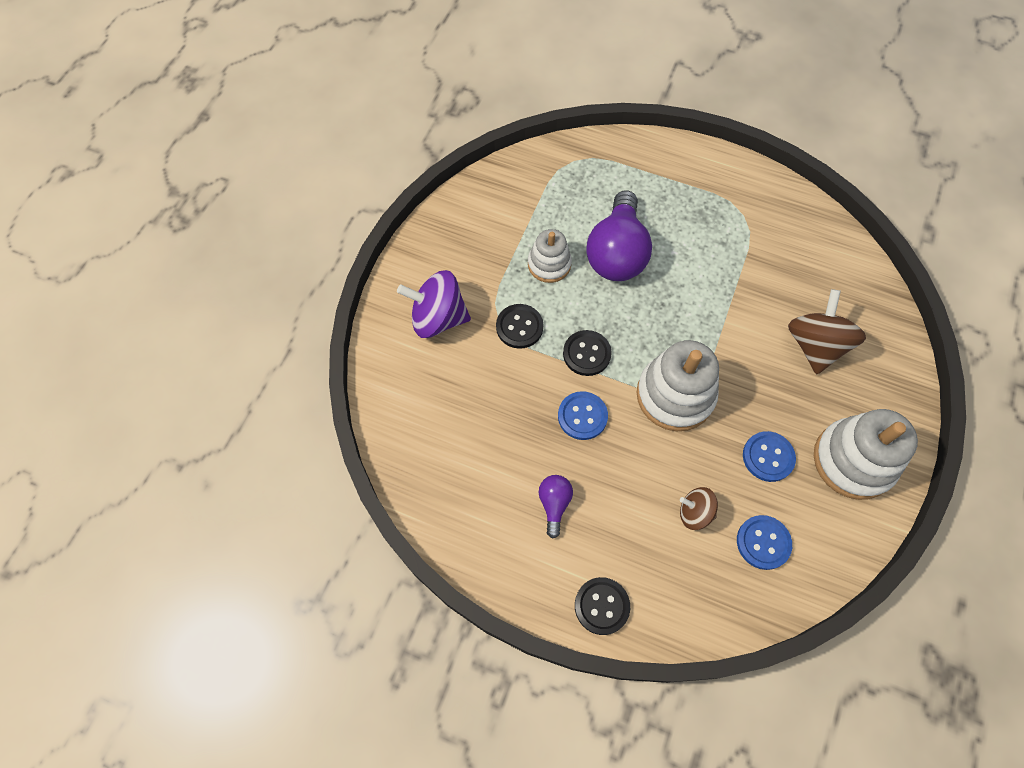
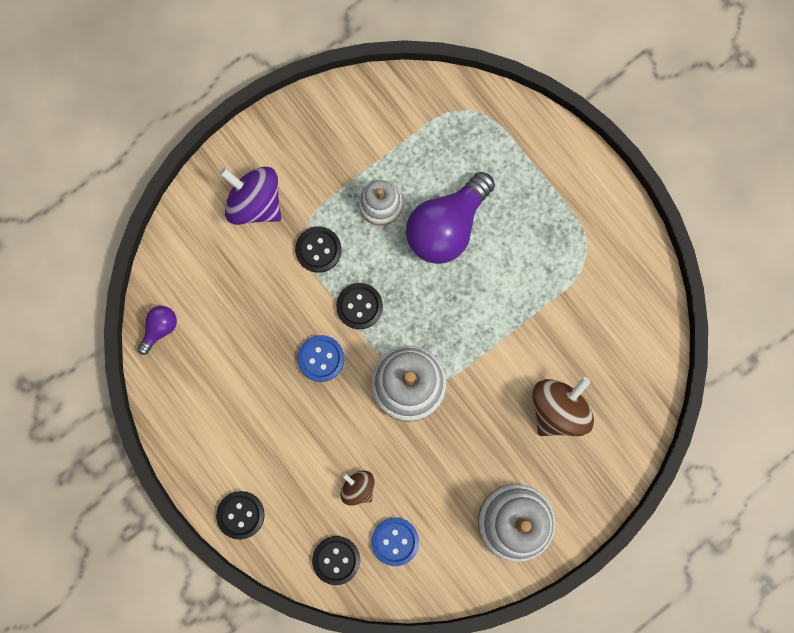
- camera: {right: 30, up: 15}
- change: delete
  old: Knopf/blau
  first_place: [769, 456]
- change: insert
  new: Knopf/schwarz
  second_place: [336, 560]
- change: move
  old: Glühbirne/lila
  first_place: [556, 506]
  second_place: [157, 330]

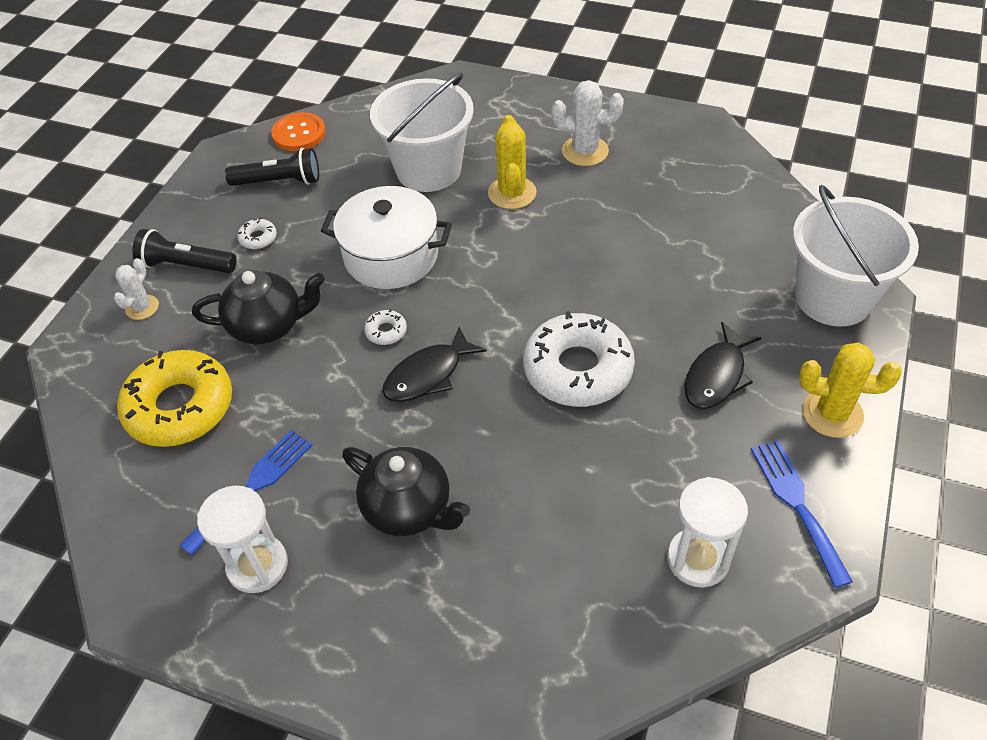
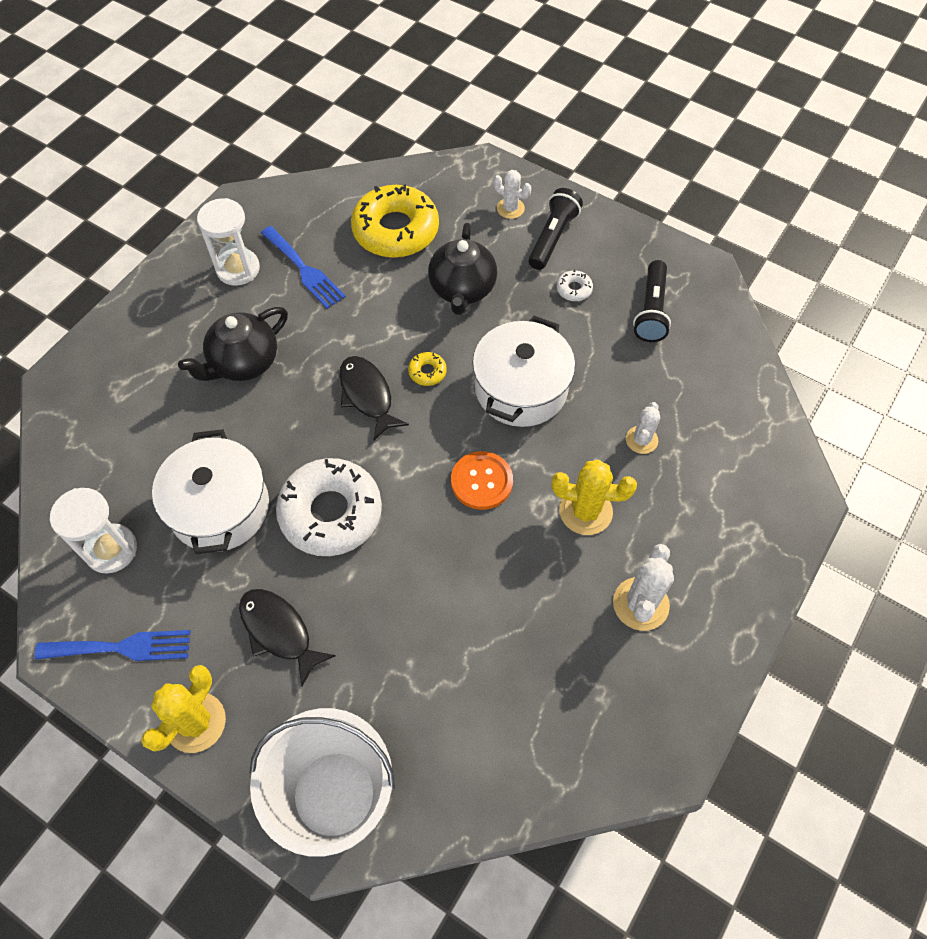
- camera: {right: 100, up: 10}
- change: insert
  new: Kochtopf/weiß
  second_place: [210, 491]
- change: move
  old: Knopf/orange
  first_place: [298, 131]
  second_place: [482, 480]
- change: replace
  old: Eimer/weiß
  new: Kaktus/weiß
  first_place: [422, 132]
  second_place: [643, 428]
- change: recolor
  old: Donut/weiß
  new: Donut/gelb
  first_place: [385, 327]
  second_place: [427, 369]

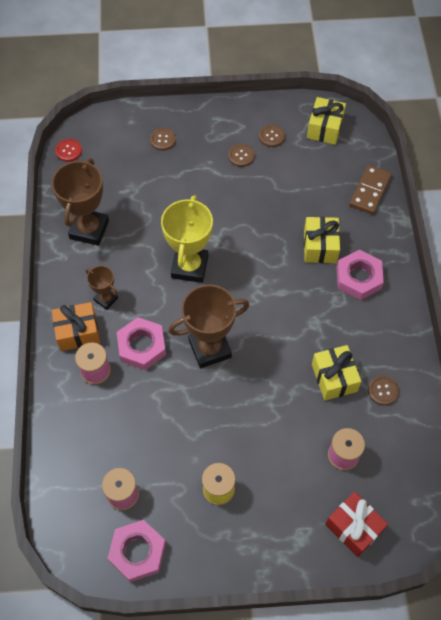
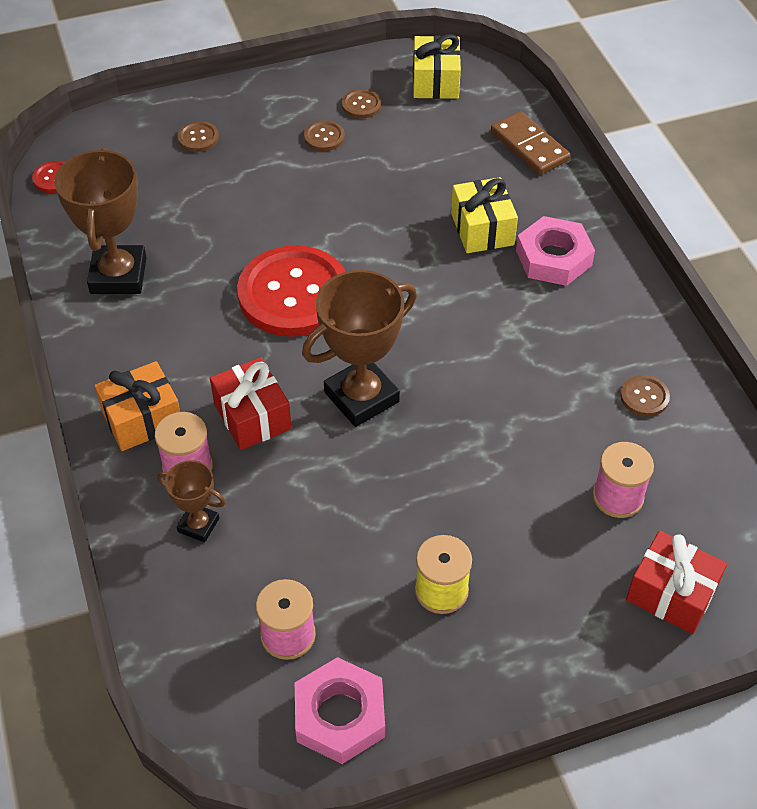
- camera: {right: -15, up: -10}
- change: delete
  old: Geschenk/gelb
  first_place: [337, 372]
- change: move
  old: Pokal/braun
  first_place: [102, 288]
  second_place: [191, 501]
- change: replace
  old: Sechskantmutter/rosa
  new: Geschenk/rot
  first_place: [141, 343]
  second_place: [251, 403]
- change: replace
  old: Pokal/gelb
  new: Knopf/rot
  first_place: [187, 239]
  second_place: [291, 291]
- change: rotate
  old: Dominostein/braun
  first_place: [370, 190]
  second_place: [531, 143]
  degrees: -45

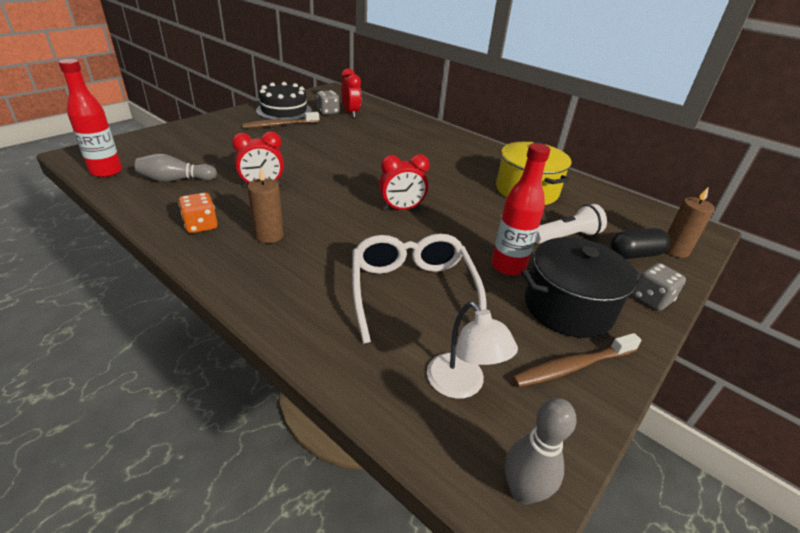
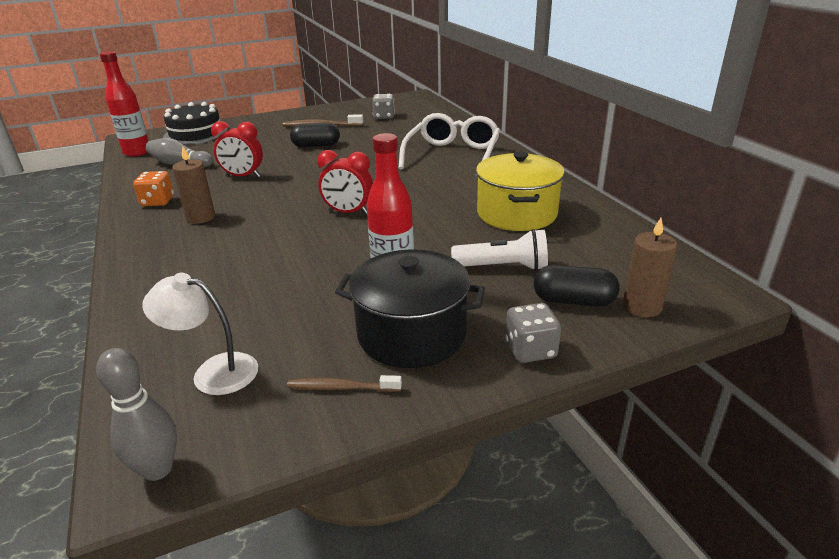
- camera: {right: 30, up: -5}
- change: delete
  old: Wecker/rot
  first_place: [351, 93]
- change: insert
  new: Kapsel/schwarz
  second_place: [315, 135]
- change: move
  old: Kuchen/schwarz
  first_place: [284, 101]
  second_place: [195, 123]
- change: move
  old: Brille/weiß
  first_place: [419, 289]
  second_place: [449, 145]
- change: rotate
  old: Lampe/weiß
  first_place: [472, 350]
  second_place: [200, 334]
  degrees: 105
- change: resize
  old: Zahnbürste/braun
  first_place: [577, 360]
  second_place: [344, 383]
  factor: 0.65

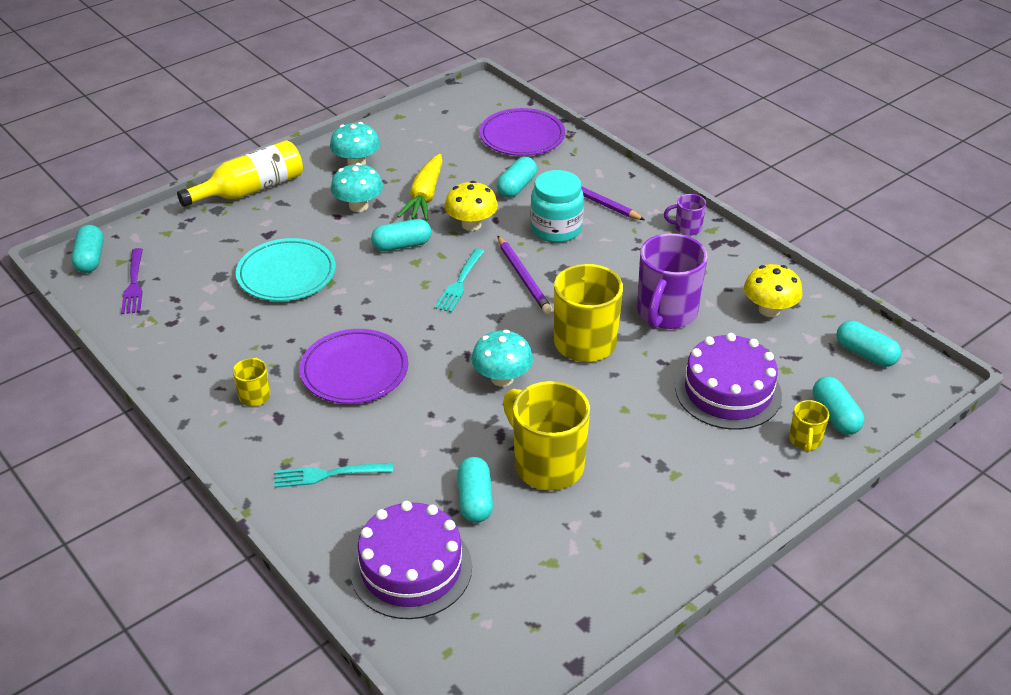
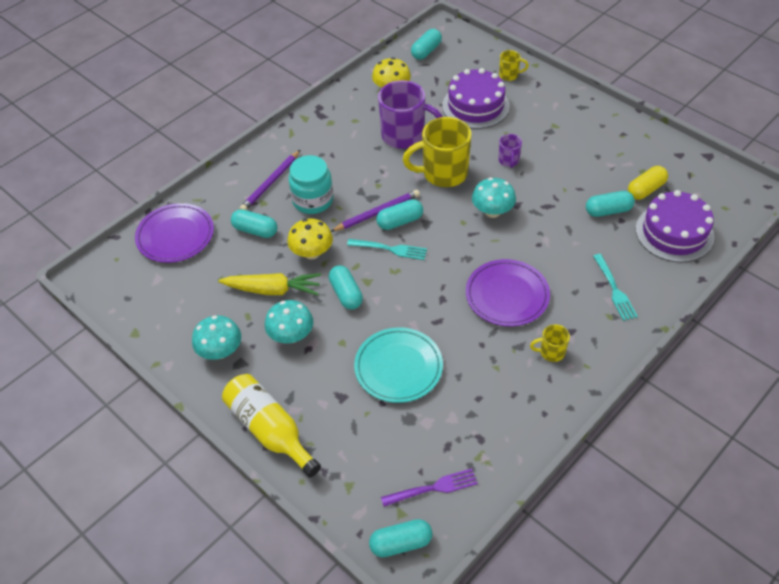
- camera: {right: -95, up: 10}
- change: delete
  old: Tasse/gelb
  first_place: [546, 435]
- change: insert
  new: Kapsel/gelb
  second_place: [648, 183]
- change: move
  old: Tasse/lila
  first_place: [685, 215]
  second_place: [510, 151]
- change: move
  old: Kapsel/türkis
  first_place: [838, 405]
  second_place: [399, 214]

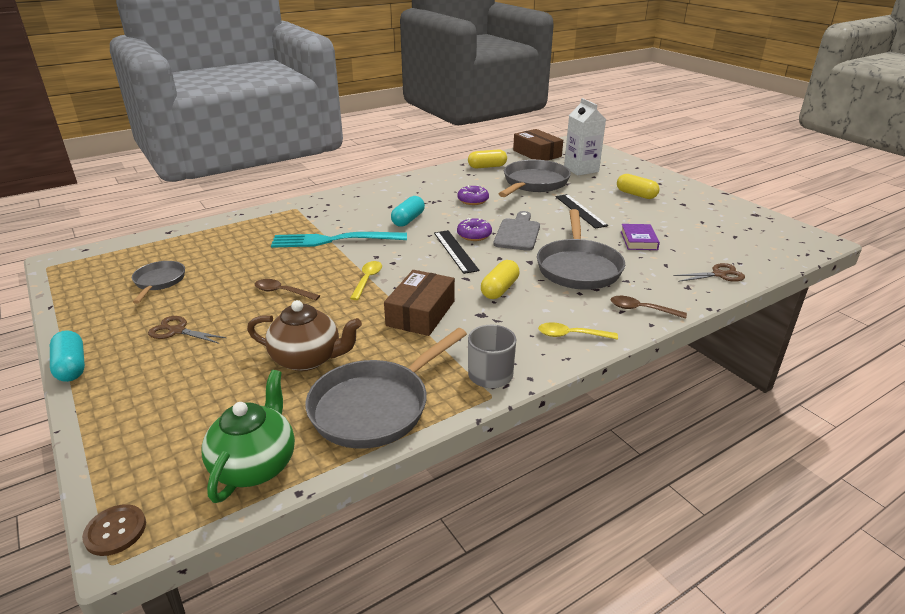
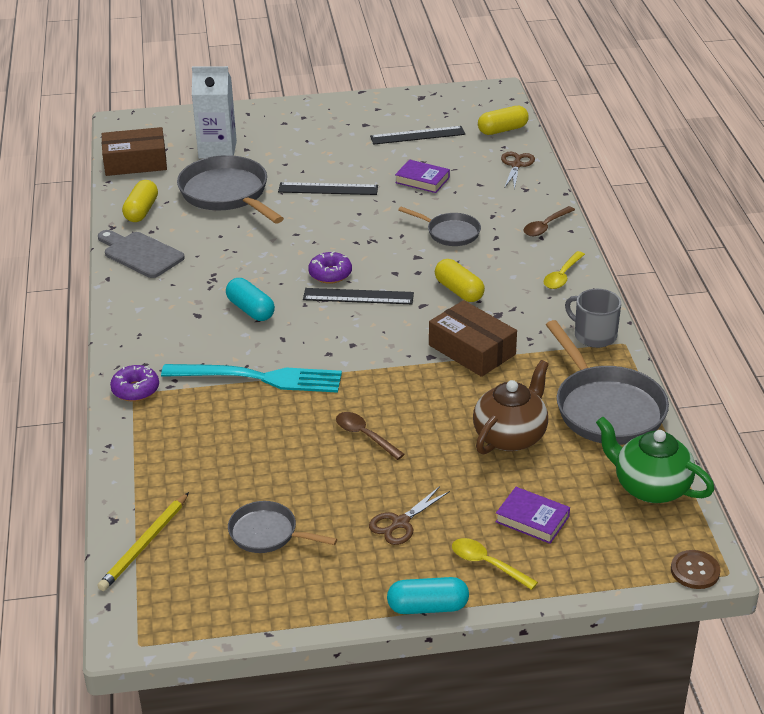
- camera: {right: -65, up: 5}
- change: insert
  new: Bleistift/gelb
  second_place: [143, 541]
- change: insert
  new: Lineal/schwarz
  second_place: [417, 135]
- change: insert
  new: Buch/lila
  second_place: [532, 515]
- change: move
  old: Löffel/gelb
  first_place: [366, 280]
  second_place: [495, 564]
- change: move
  old: Donut/lila
  first_place: [473, 195]
  second_place: [134, 383]
- change: move
  old: Schneidebrett/grau
  first_place: [516, 231]
  second_place: [141, 254]
- change: move
  old: Kapsel/gelb
  first_place: [638, 186]
  second_place: [503, 120]
- change: rotate
  old: Löffel/braun
  first_place: [287, 289]
  second_place: [370, 436]
  degrees: 90
- change: rotate
  old: Gabel/türkis
  first_place: [339, 240]
  second_place: [251, 378]
  degrees: -105
- change: resize
  old: Pfanne/grau
  first_place: [581, 249]
  second_place: [439, 226]
  factor: 0.56

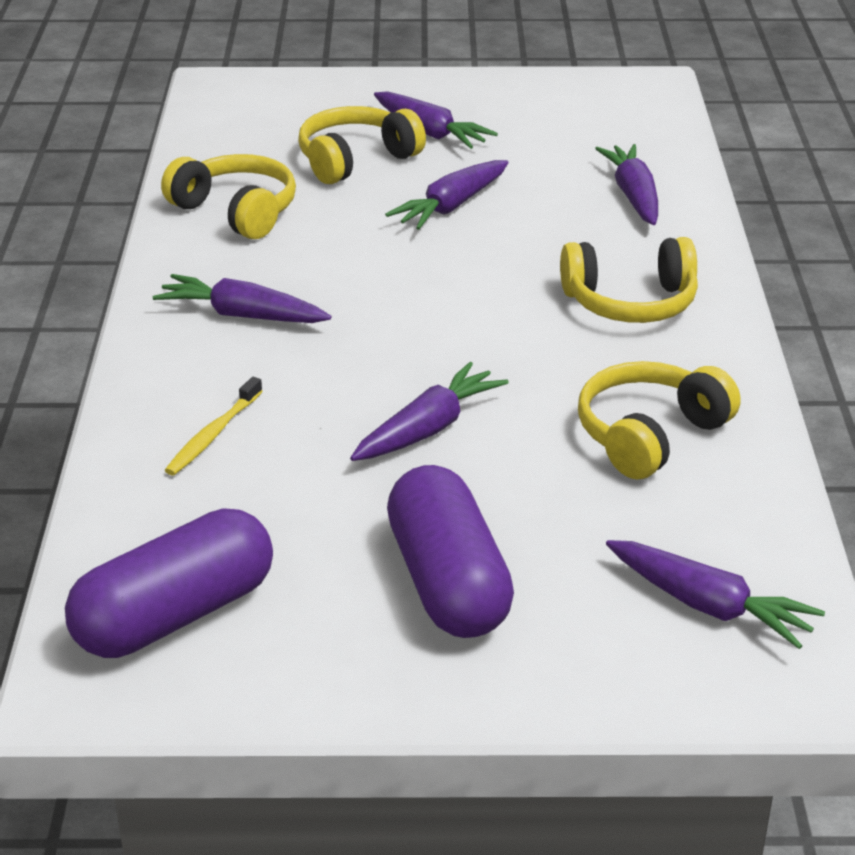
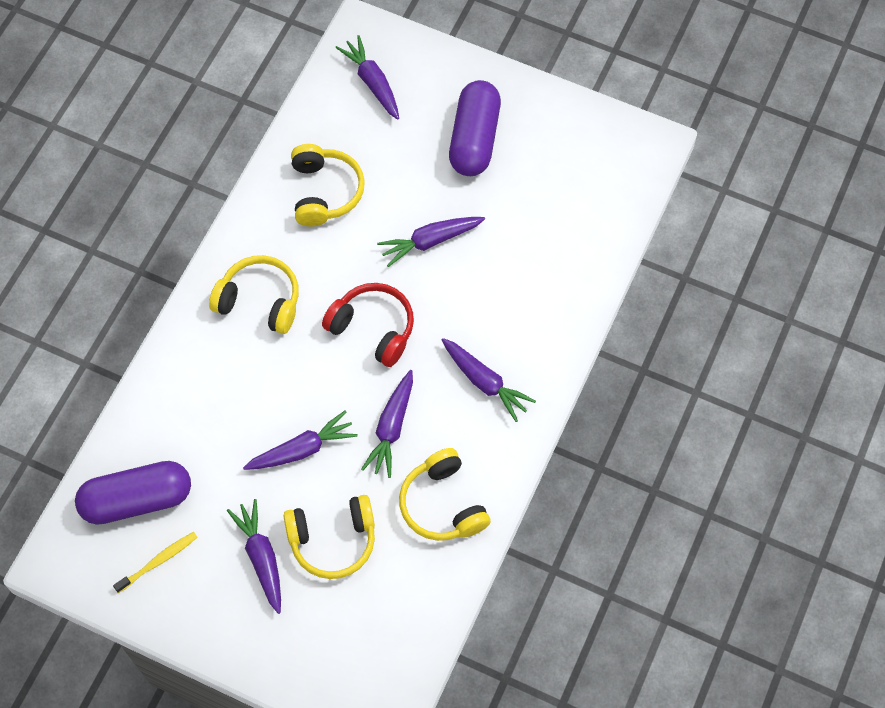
- camera: {right: -155, up: 30}
- change: insert
  new: Kopfhörer/rot
  second_place: [368, 325]
- change: move
  old: Kapsel/lila
  first_place: [169, 583]
  second_place: [133, 493]
- change: move
  old: Zahnbürste/gelb
  first_place: [214, 426]
  second_place: [155, 562]
- change: move
  old: Karotte/lila
  first_place: [626, 184]
  second_place: [387, 424]
- change: rotate
  old: Kopfhörer/gelb
  first_place: [659, 420]
  second_place: [328, 185]
  degrees: -75

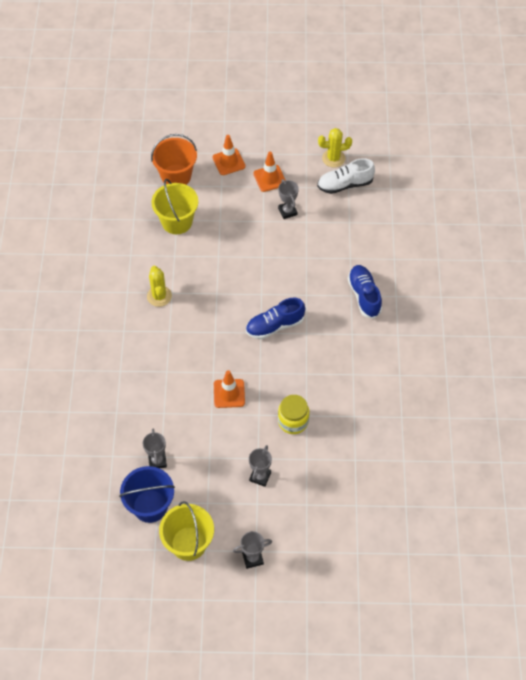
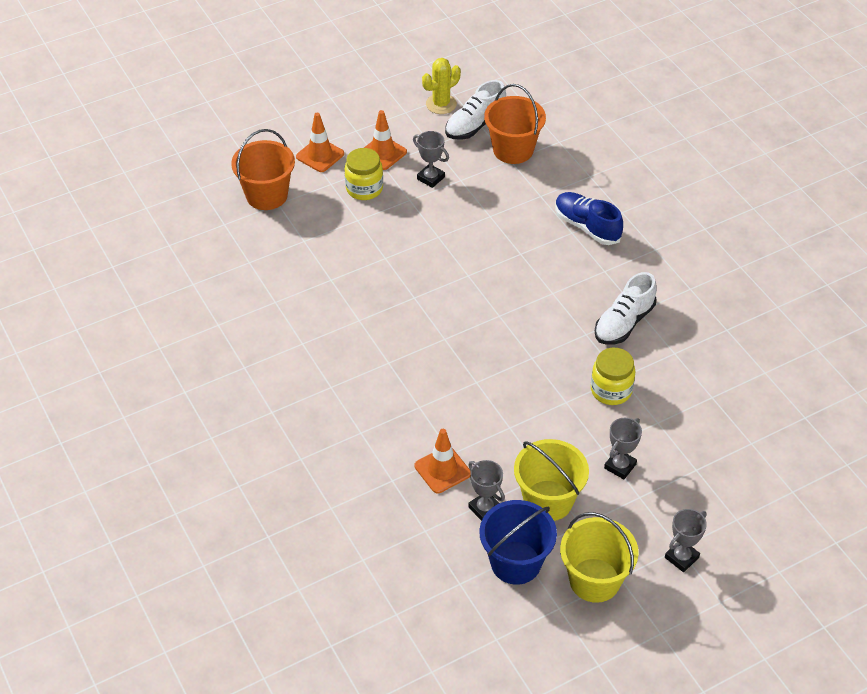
- camera: {right: -30, up: -10}
- change: delete
  old: Kaktus/gelb
  first_place: [159, 286]
- change: delete
  old: Schuh/blau
  first_place: [275, 318]
- change: insert
  new: Einmachglas/gelb
  second_place: [364, 174]
- change: insert
  new: Eimer/orange
  second_place: [515, 124]
- change: insert
  new: Schuh/weiß
  second_place: [625, 308]
- change: move
  old: Eimer/gelb
  first_place: [175, 206]
  second_place: [551, 480]
- change: move
  old: Leitkegel/orange
  first_place: [229, 389]
  second_place: [443, 461]
- change: rotate
  old: Pokal/grau
  first_place: [260, 466]
  second_place: [623, 448]
  degrees: 45

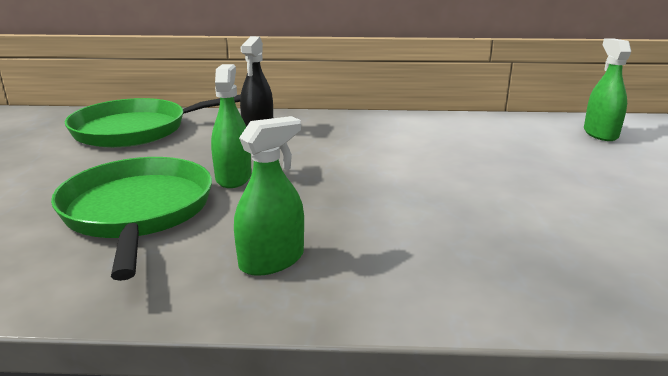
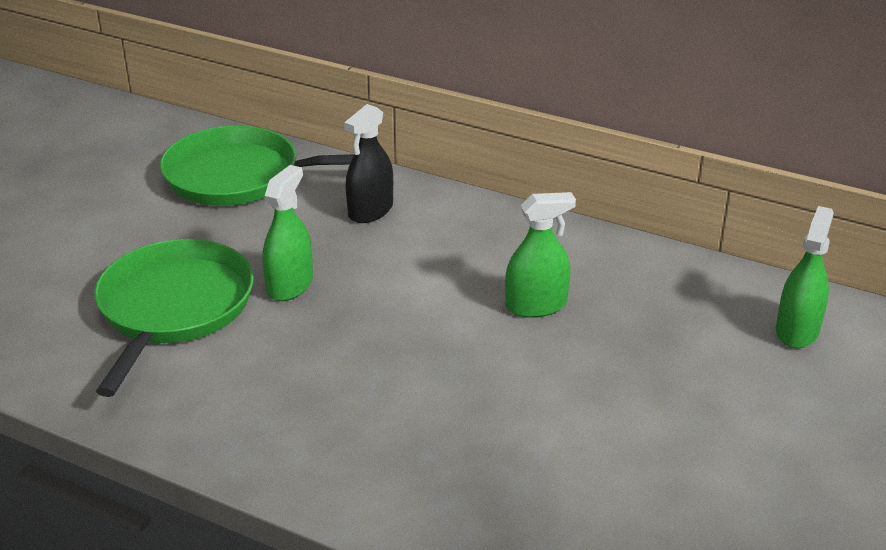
- camera: {right: 25, up: 10}
- change: move
  old: Sprühflasche/grün
  first_place: [269, 196]
  second_place: [540, 255]

